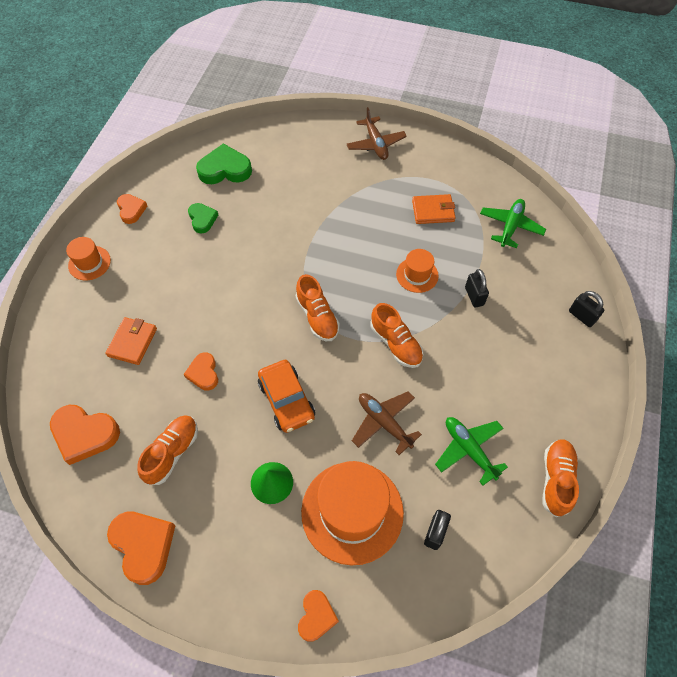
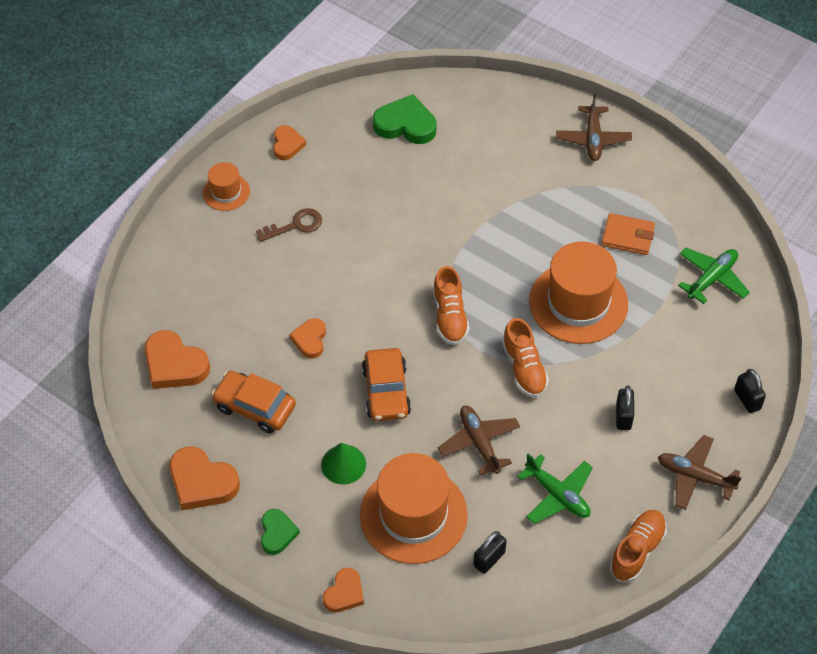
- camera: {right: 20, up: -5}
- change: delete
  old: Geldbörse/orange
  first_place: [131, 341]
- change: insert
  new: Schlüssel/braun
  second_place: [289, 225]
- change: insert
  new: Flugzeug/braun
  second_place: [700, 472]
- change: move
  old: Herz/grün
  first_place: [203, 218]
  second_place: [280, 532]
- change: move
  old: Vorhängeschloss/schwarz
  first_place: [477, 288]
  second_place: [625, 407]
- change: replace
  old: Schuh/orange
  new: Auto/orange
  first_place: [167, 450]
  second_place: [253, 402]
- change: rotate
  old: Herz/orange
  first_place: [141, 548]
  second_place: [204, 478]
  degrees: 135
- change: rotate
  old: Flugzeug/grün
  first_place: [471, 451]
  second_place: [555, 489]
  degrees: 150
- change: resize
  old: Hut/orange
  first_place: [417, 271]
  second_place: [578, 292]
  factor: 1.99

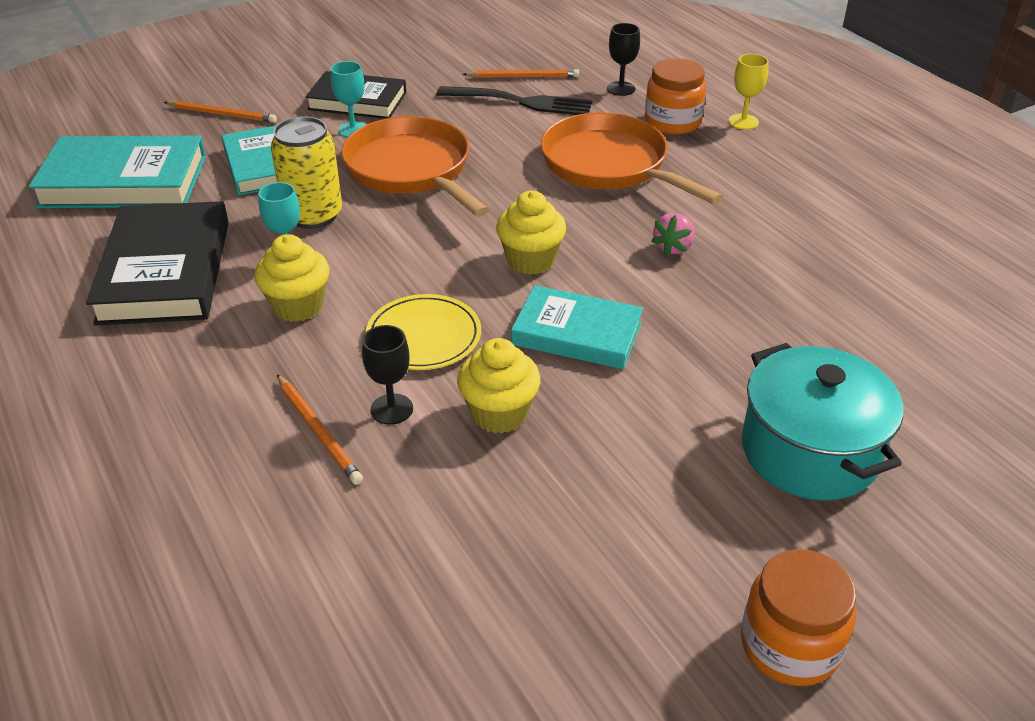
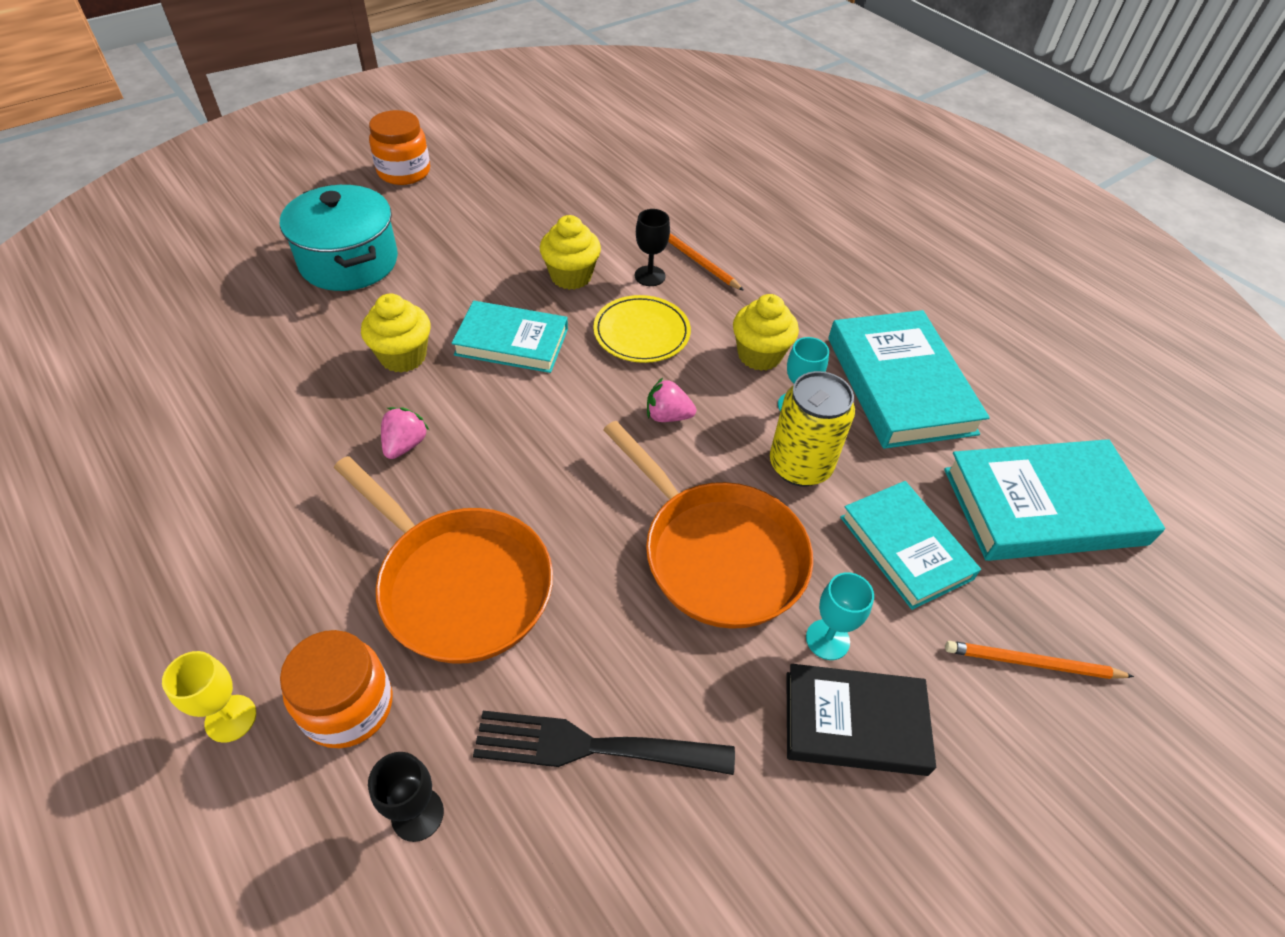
- camera: {right: 170, up: 10}
- change: delete
  old: Bleistift/orange
  first_place: [520, 73]
- change: insert
  new: Erdbeere/rosa
  second_place: [671, 400]
- change: move
  old: Muffin/gelb
  first_place: [531, 233]
  second_place: [396, 333]
- change: recolor
  old: Buch/schwarz
  new: Buch/türkis
  first_place: [157, 263]
  second_place: [909, 379]

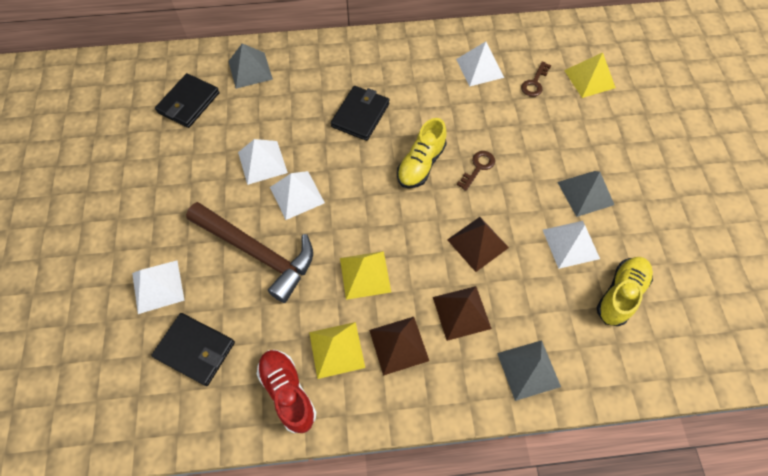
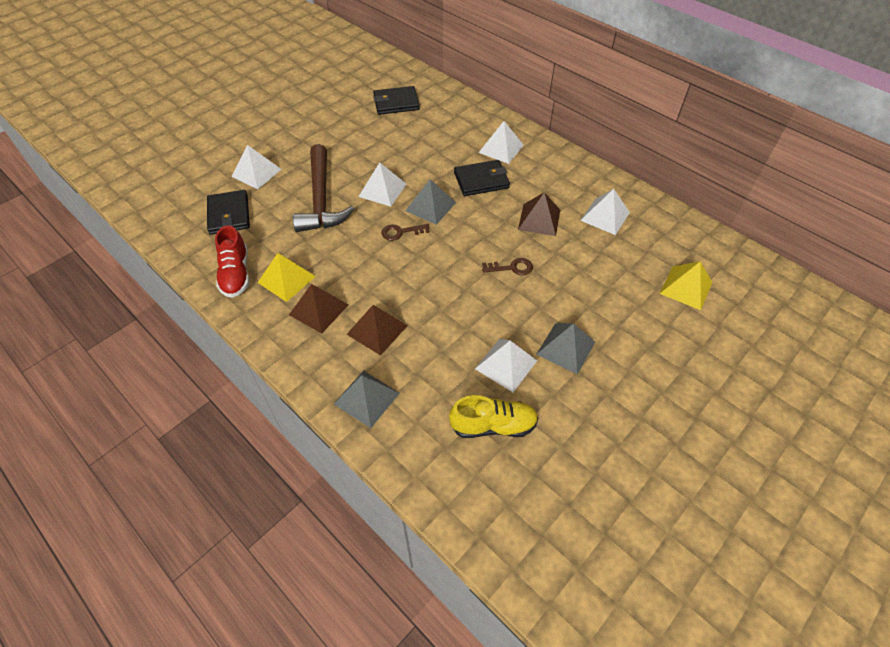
- camera: {right: 50, up: -10}
- change: delete
  old: Pyramide/gelb
  first_place: [365, 275]
- change: delete
  old: Schuh/gelb
  first_place: [422, 153]
- change: move
  old: Pyramide/grau
  first_place: [250, 66]
  second_place: [430, 202]
- change: move
  old: Pyramide/weiß
  first_place: [263, 162]
  second_place: [501, 142]
- change: move
  old: Pyramide/braun
  first_place: [478, 244]
  second_place: [539, 214]
- change: move
  old: Schlüssel/braun
  first_place: [536, 79]
  second_place: [405, 232]
- change: rotate
  old: Schuh/rot
  first_place: [287, 391]
  second_place: [232, 262]
  degrees: 150

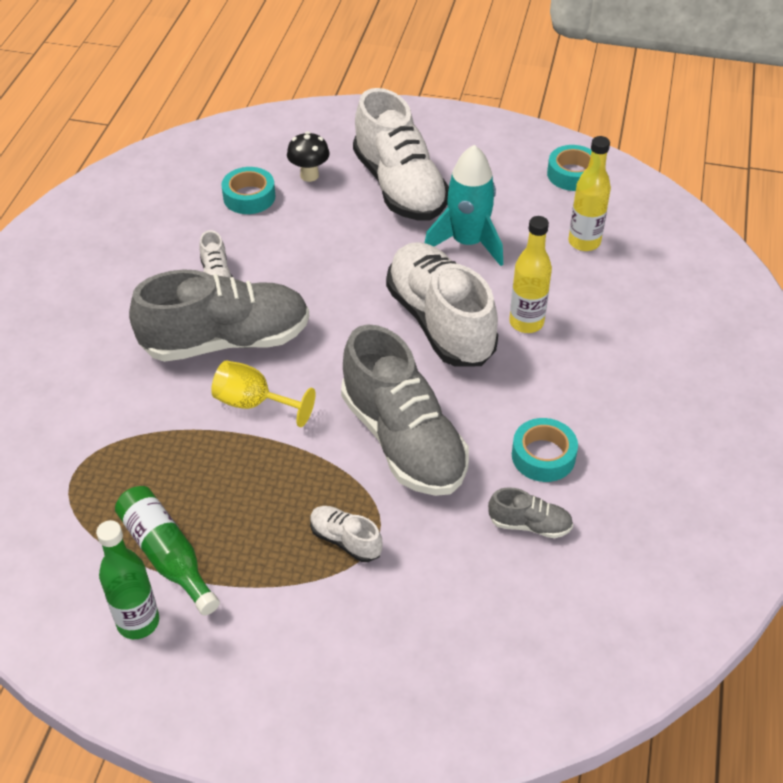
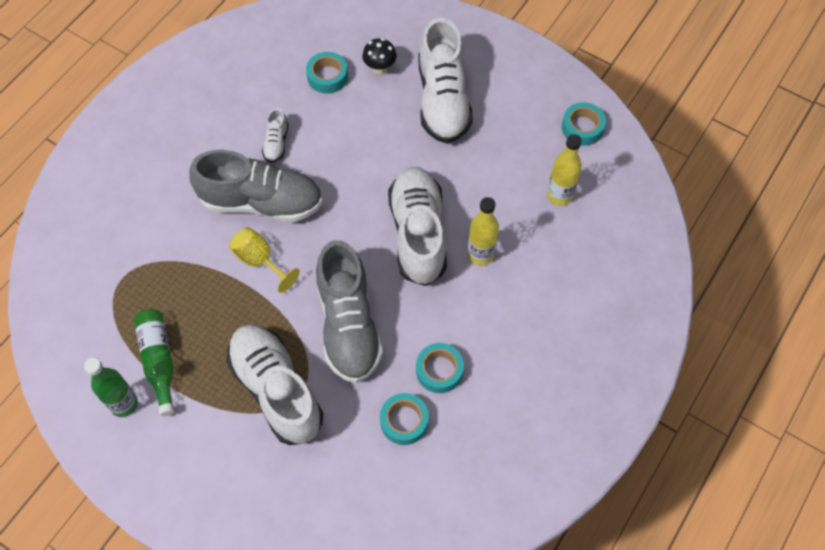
- camera: {right: 20, up: 15}
- change: delete
  old: Rakete/türkis
  first_place: [464, 205]
- change: replace
  old: Schuh/grau
  new: Klebeband/türkis
  first_place: [530, 512]
  second_place: [404, 419]
- change: resize
  old: Schuh/weiß
  first_place: [346, 534]
  second_place: [275, 385]
  factor: 2.31

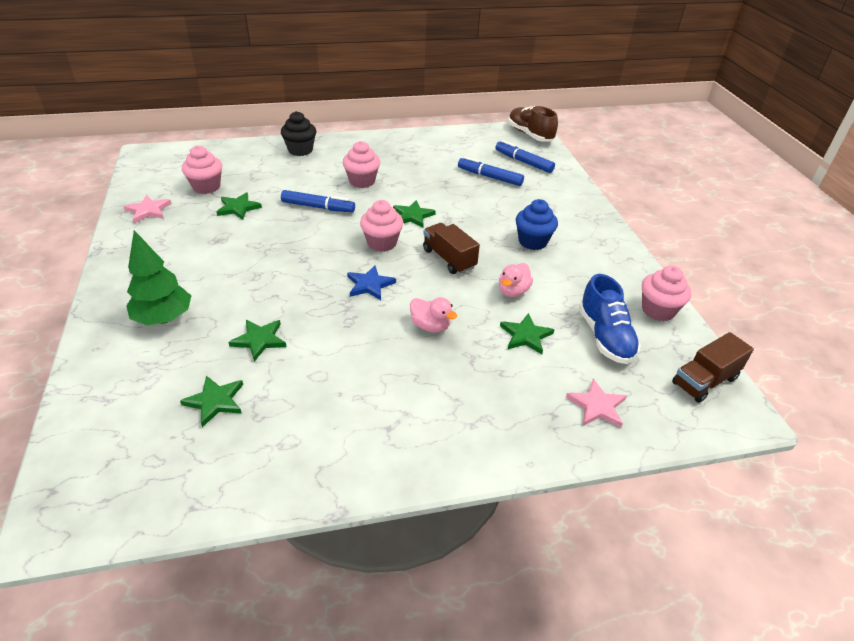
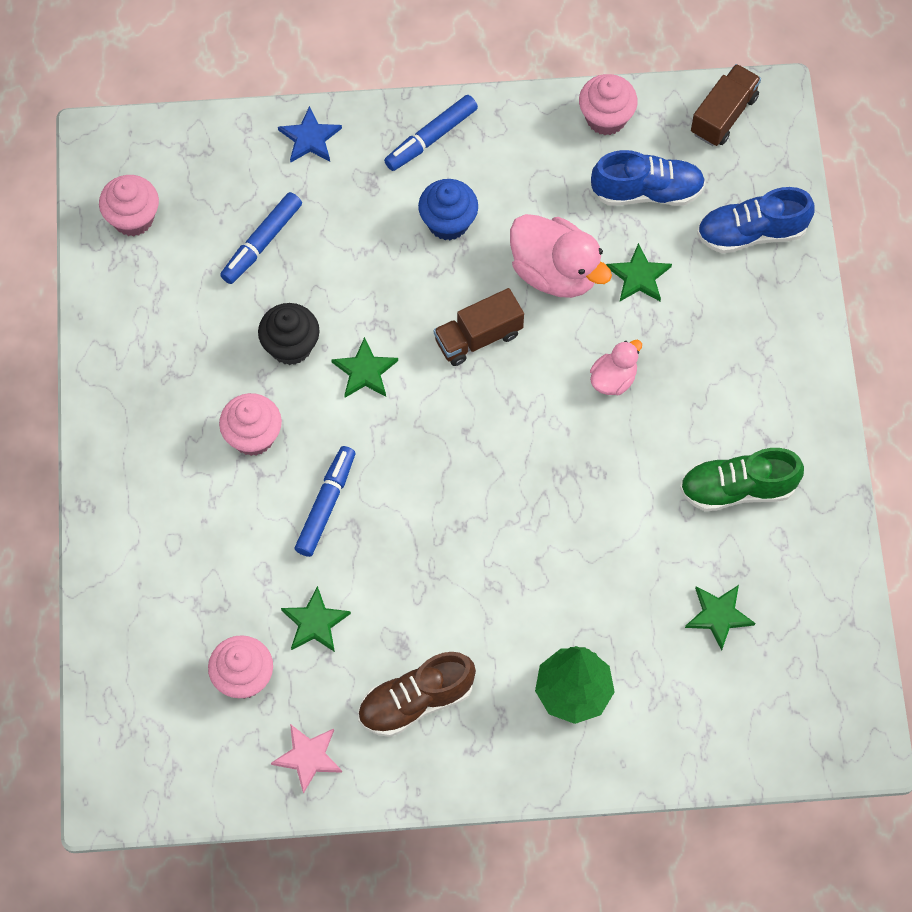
- camera: {right: -80, up: 25}
- change: delete
  old: Stern/grün
  first_place: [257, 341]
- change: insert
  new: Schuh/grün
  second_place: [742, 479]
- change: move
  old: Muffin/schwarz
  first_place: [298, 133]
  second_place: [289, 334]
- change: move
  old: Stern/blau
  first_place: [371, 282]
  second_place: [310, 134]
- change: move
  old: Muffin/rosa
  first_place: [381, 226]
  second_place: [129, 205]
- change: move
  old: Filzstift/blau
  first_place: [525, 156]
  second_place: [431, 133]
- change: move
  old: Schuh/braun
  first_place: [533, 124]
  second_place: [417, 694]
- change: replace
  old: Stern/rosa
  new: Schuh/blau
  first_place: [596, 403]
  second_place: [755, 220]
- change: rotate
  old: Lastwagen/braun
  first_place: [713, 367]
  second_place: [726, 105]
  degrees: -120
- change: resize
  old: Ente/rosa
  first_place: [516, 280]
  second_place: [561, 256]
  factor: 1.82

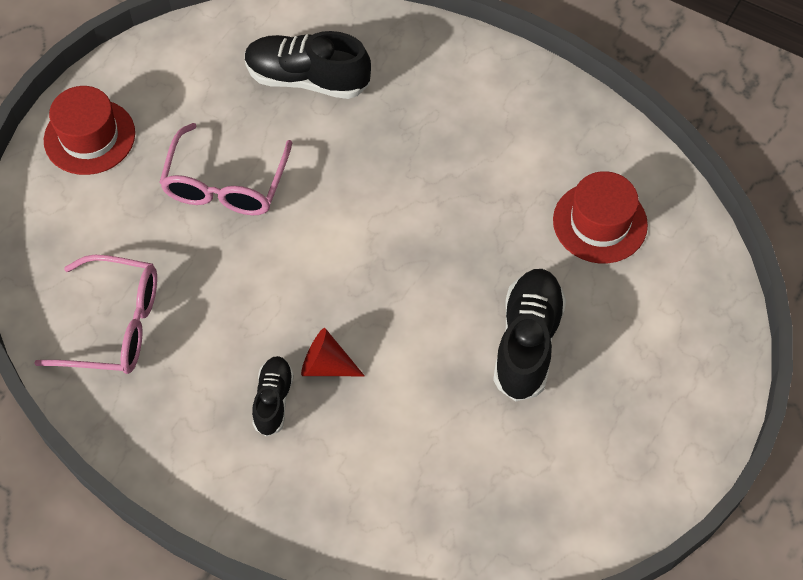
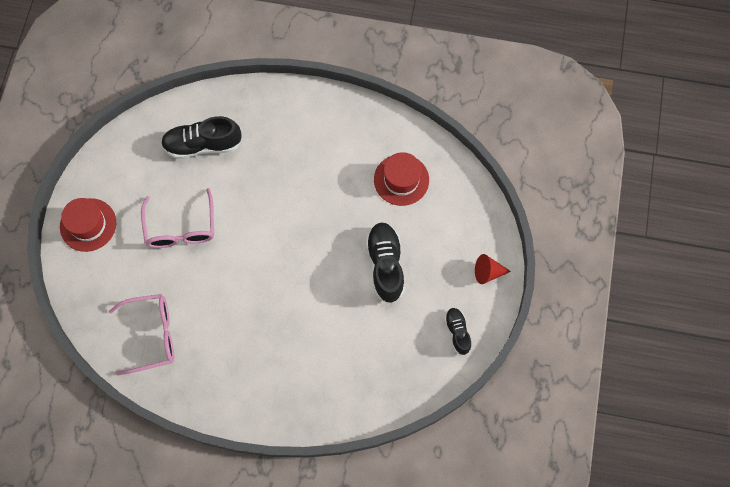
- camera: {right: -20, up: 10}
- change: move
  old: Schuh/schwarz
  first_place: [273, 396]
  second_place: [458, 331]
- change: move
  old: Kegel/rot
  first_place: [333, 352]
  second_place: [493, 269]

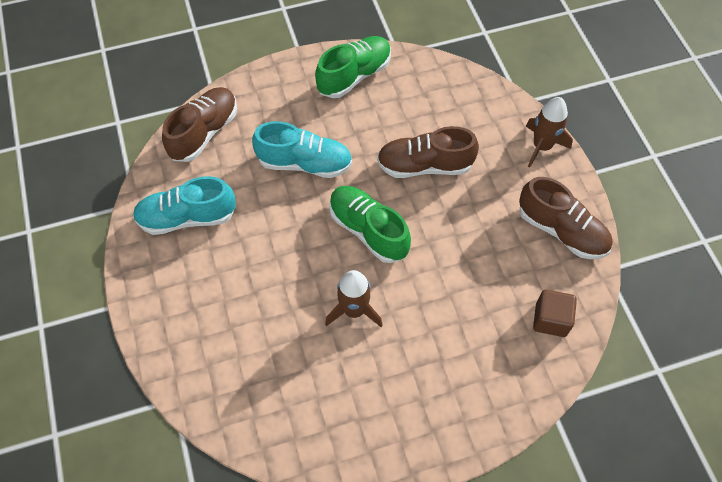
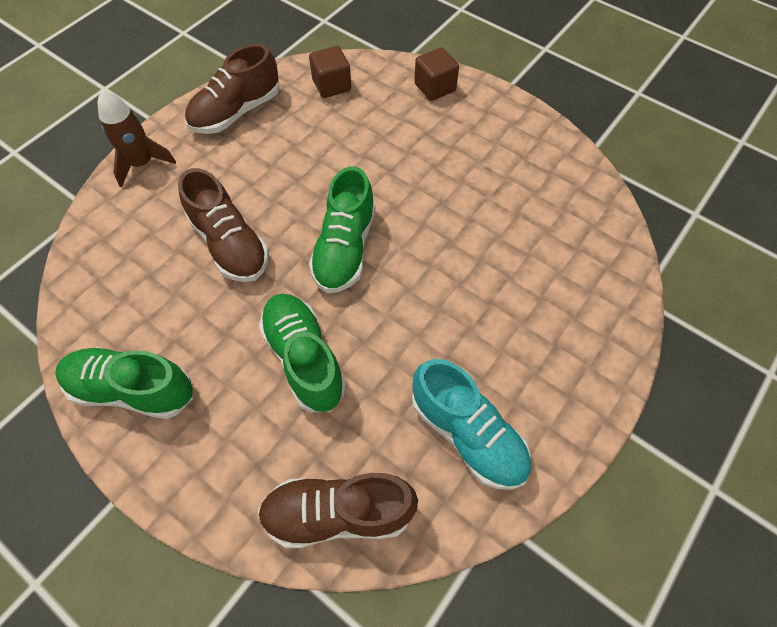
- camera: {right: -125, up: 0}
- change: delete
  old: Rakete/braun
  first_place: [354, 298]
- change: insert
  new: Kubus/braun
  second_place: [436, 74]
- change: recolor
  old: Schuh/türkis
  new: Schuh/grün
  first_place: [302, 149]
  second_place: [302, 353]
- change: rotate
  old: Schuh/braun
  first_place: [566, 218]
  second_place: [232, 89]
  degrees: -135

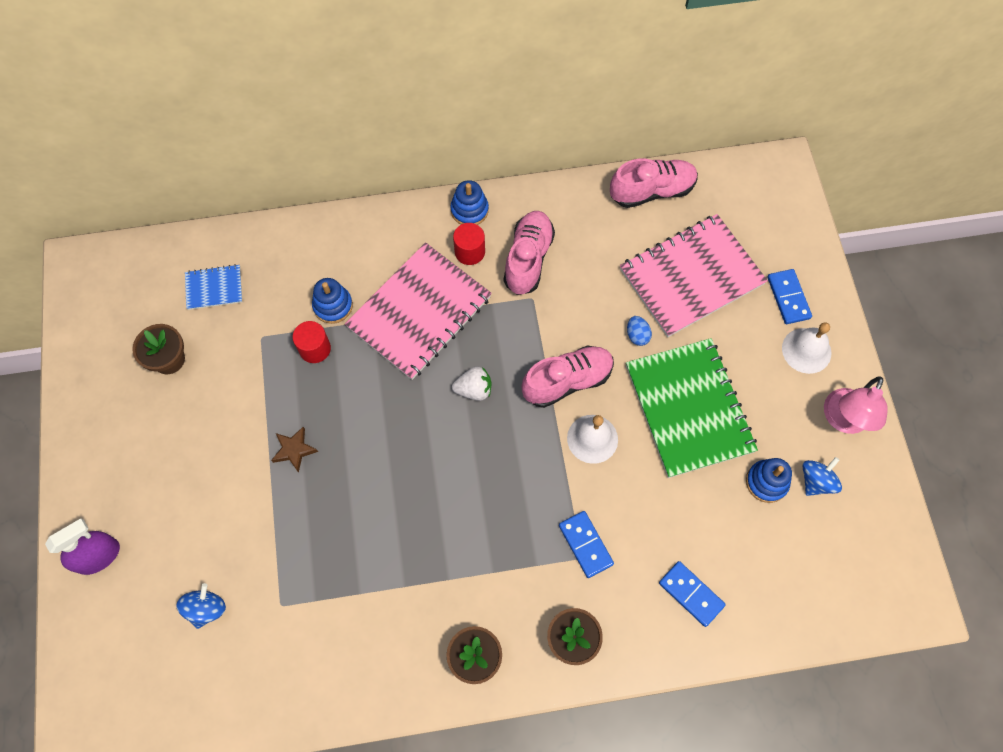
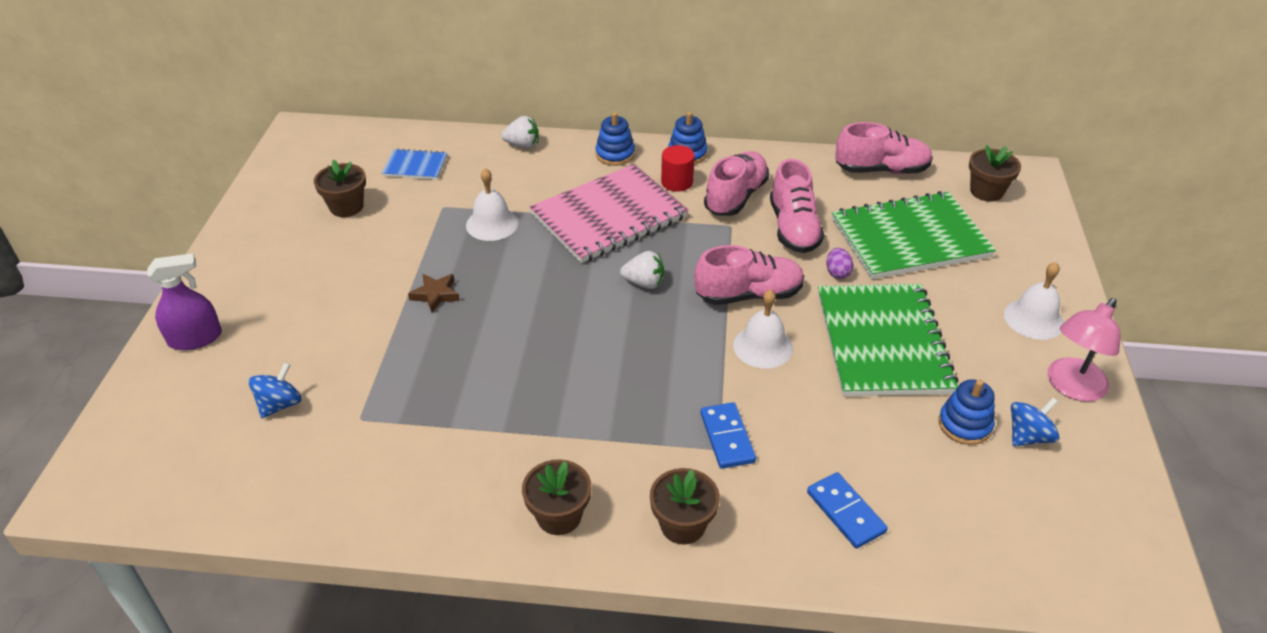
- camera: {right: 15, up: -25}
- change: delete
  old: Dominostein/blau
  first_place: [789, 296]
- change: insert
  new: Erdbeere/weiß
  second_place: [519, 132]
- change: insert
  new: Schuh/rosa
  second_place: [797, 206]
- change: insert
  new: Blumentopf/braun
  second_place: [995, 173]
- change: move
  old: Stapelspielzeug/blau
  first_place: [332, 301]
  second_place: [615, 139]
- change: replace
  old: Vollzylinder/rot
  new: Glocke/weiß
  first_place: [311, 342]
  second_place: [492, 204]
- change: recolor
  old: Notizbuch/rosa
  new: Notizbuch/grün
  first_place: [694, 275]
  second_place: [914, 235]
- change: recolor
  old: Ei/blau
  new: Ei/lila
  first_place: [639, 331]
  second_place: [840, 263]

